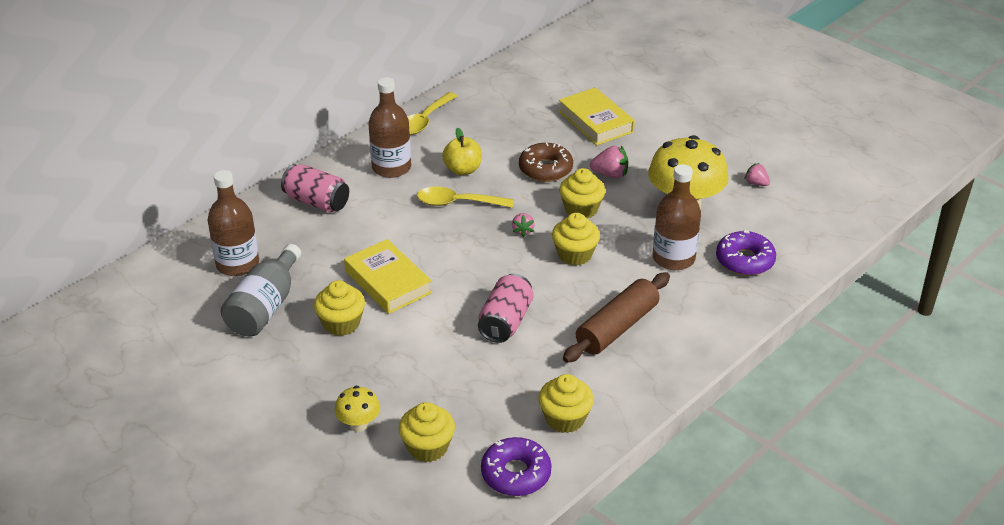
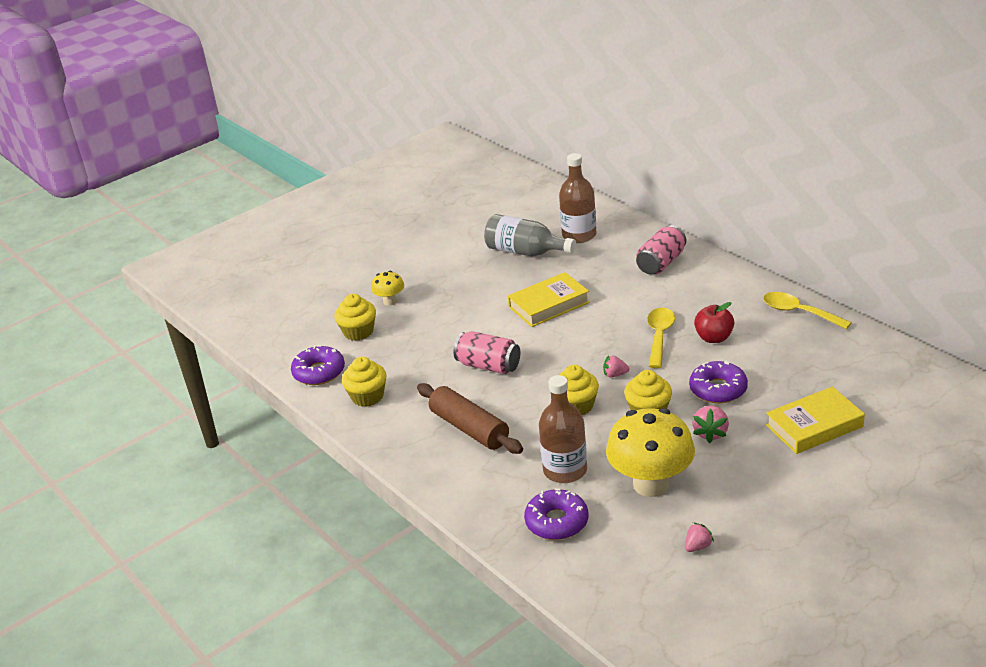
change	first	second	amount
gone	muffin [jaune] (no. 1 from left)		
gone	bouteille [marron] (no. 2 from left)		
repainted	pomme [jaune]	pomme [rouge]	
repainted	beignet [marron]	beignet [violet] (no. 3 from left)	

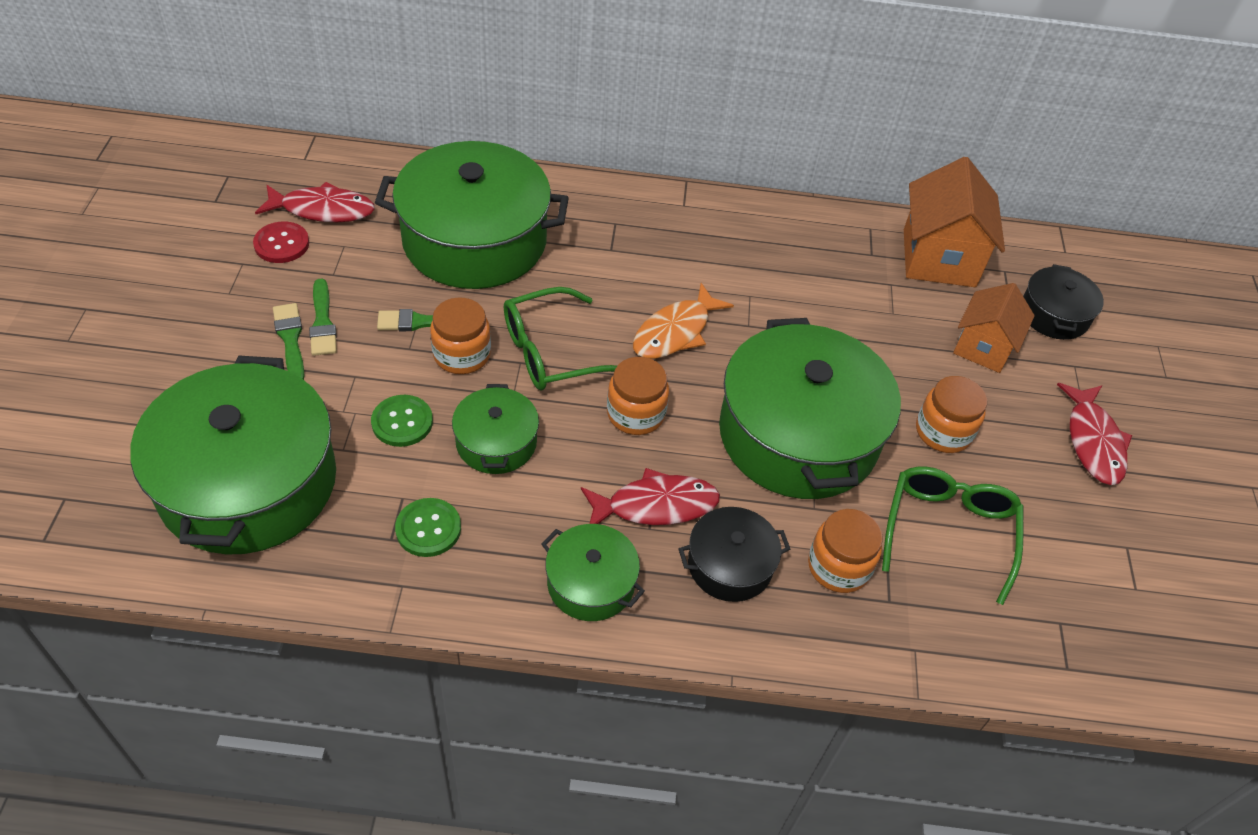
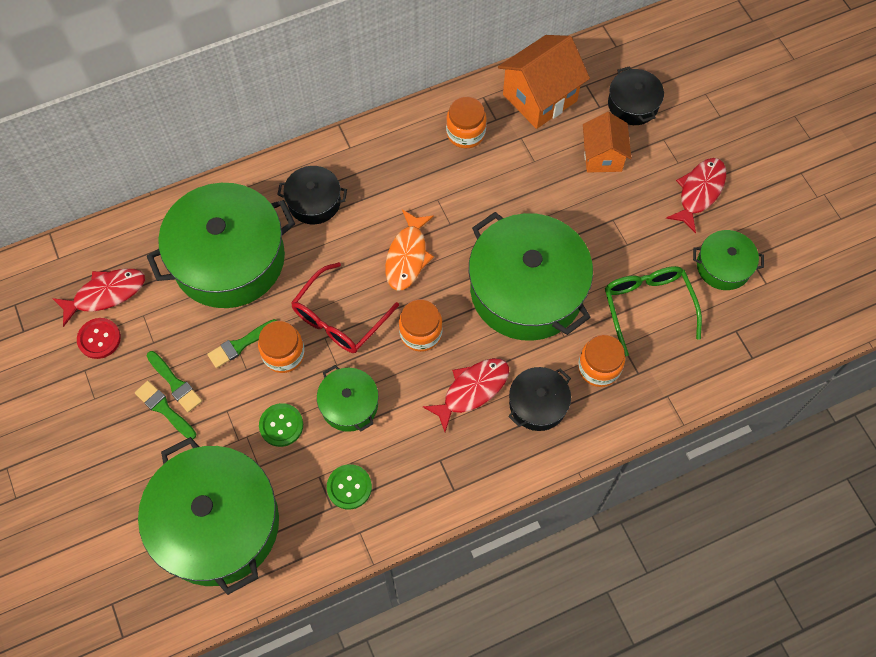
change	first	second	amount
repainted	lunettes [vert] (no. 1 from left)	lunettes [rouge]	
shifted	marmite [vert] (no. 4 from left in the first image)	marmite [vert] (no. 5 from left)	
rotated	maison [orange] (no. 1 from left)		75 degrees clockwise
shifted	bocal [orange] (no. 4 from left in the first image)	bocal [orange] (no. 3 from left)	
rotated	poisson [rouge] (no. 3 from left)		120 degrees counterclockwise
new		marmite [noir] (no. 1 from left)	

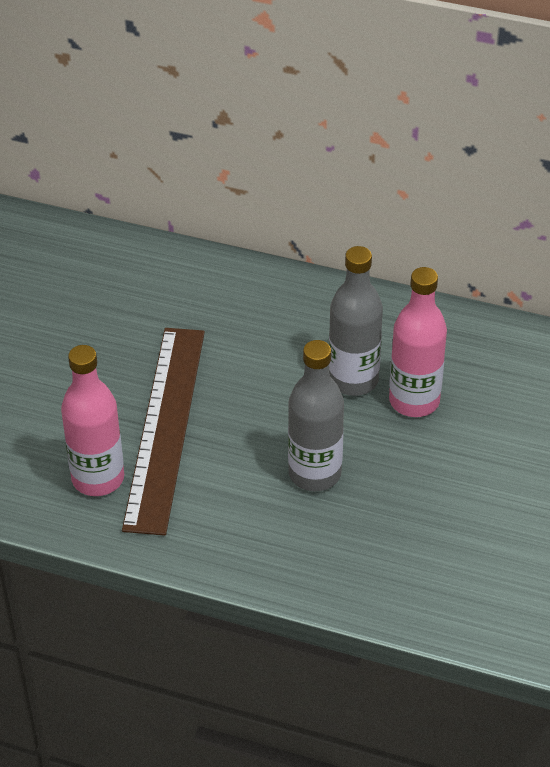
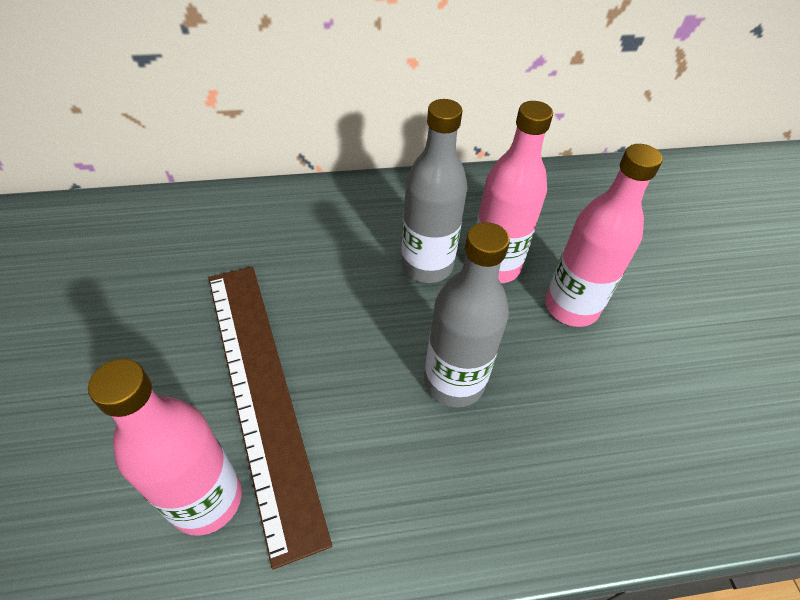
change	first	second	amount
new		bouteille [rose] (no. 3 from left)	

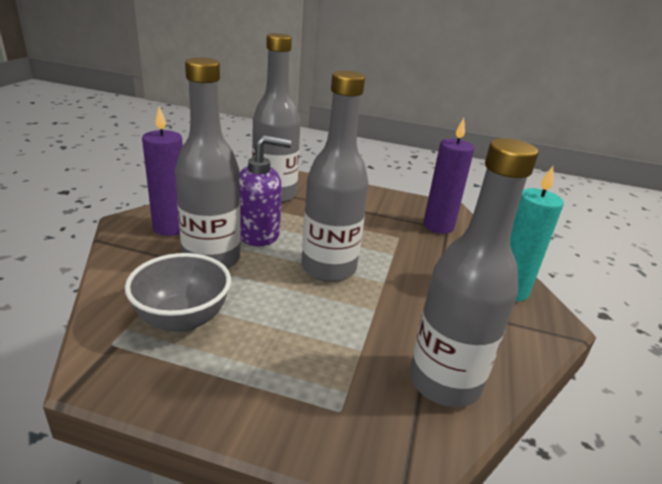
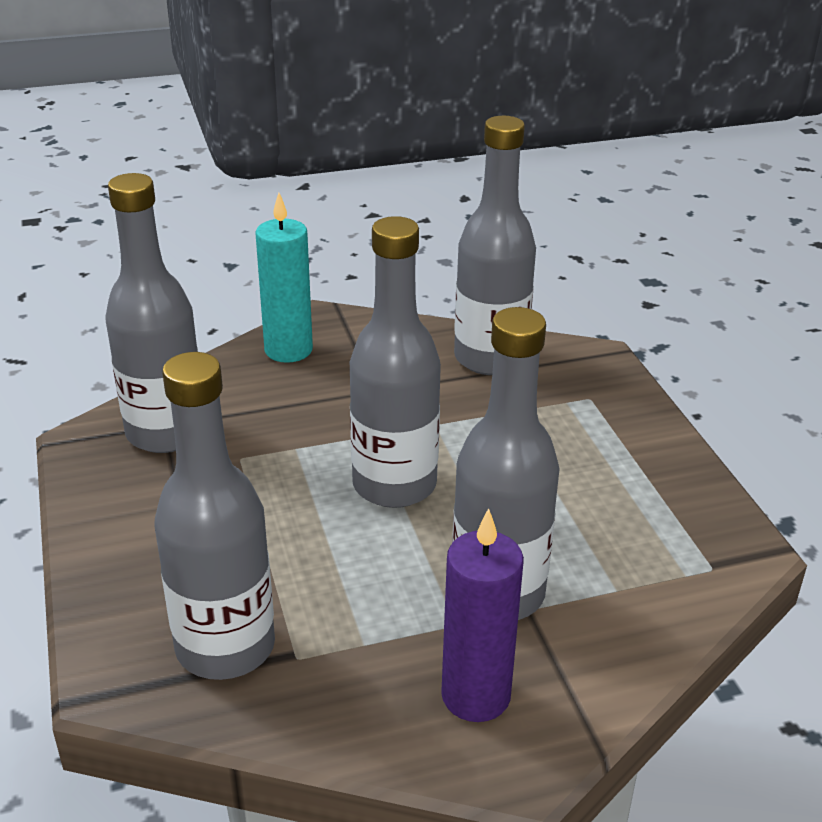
change	first	second	amount
gone	bol [gris]		
gone	distributeur de savon [violet]		
swapped	bougie [violet] (no. 2 from left)	bouteille [gris] (no. 1 from left)	

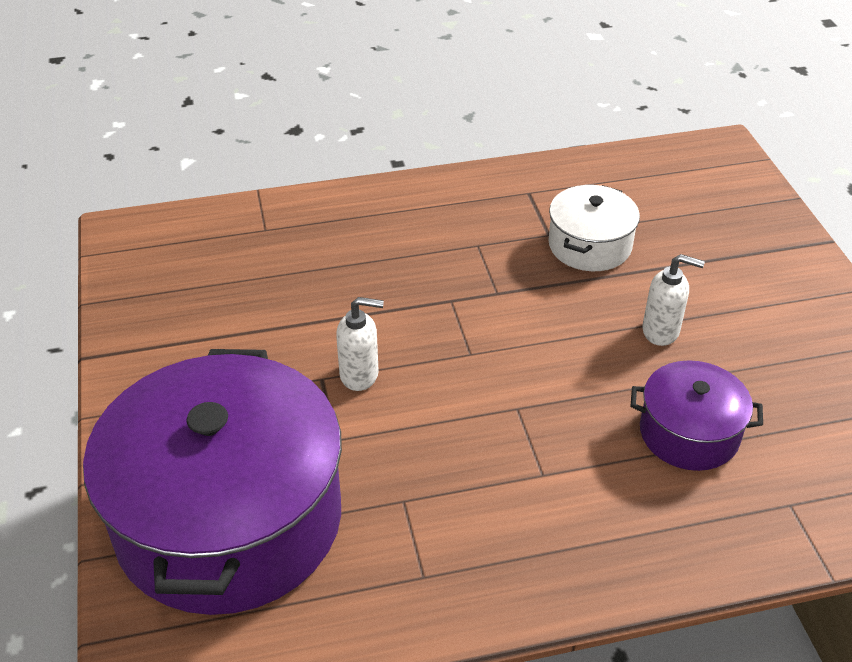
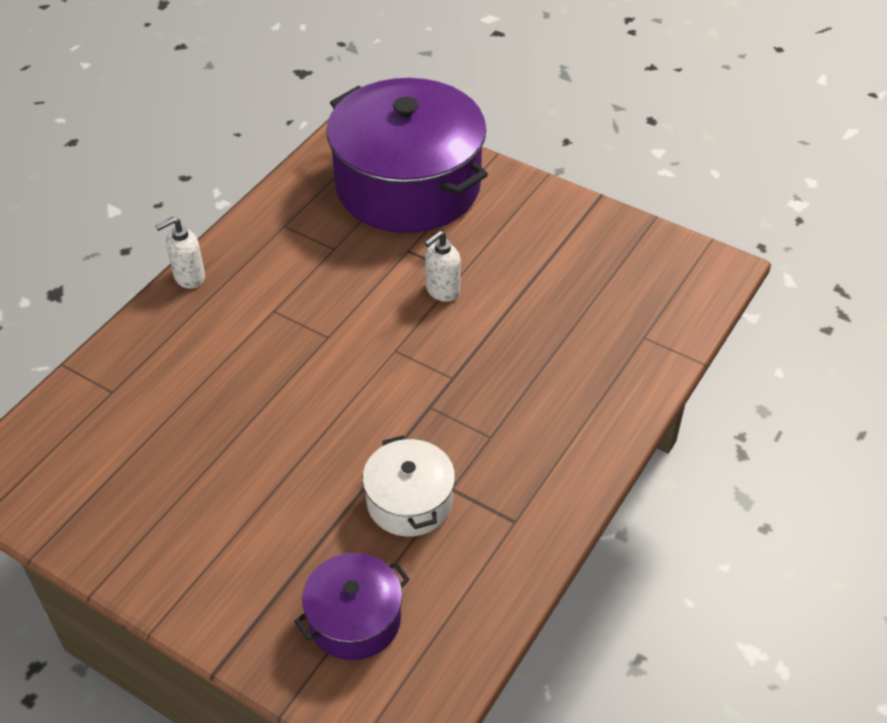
change	first	second	amount
shifted	marmite [violet] (no. 2 from left in the first image)	marmite [violet] (no. 1 from left)	
shifted	distributeur de savon [blanc] (no. 2 from left in the first image)	distributeur de savon [blanc] (no. 1 from left)	

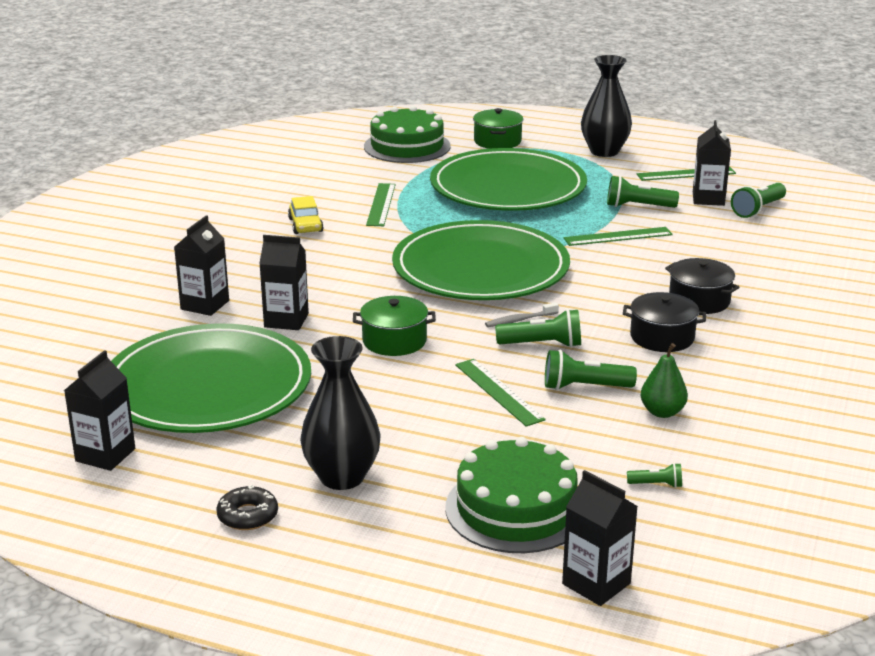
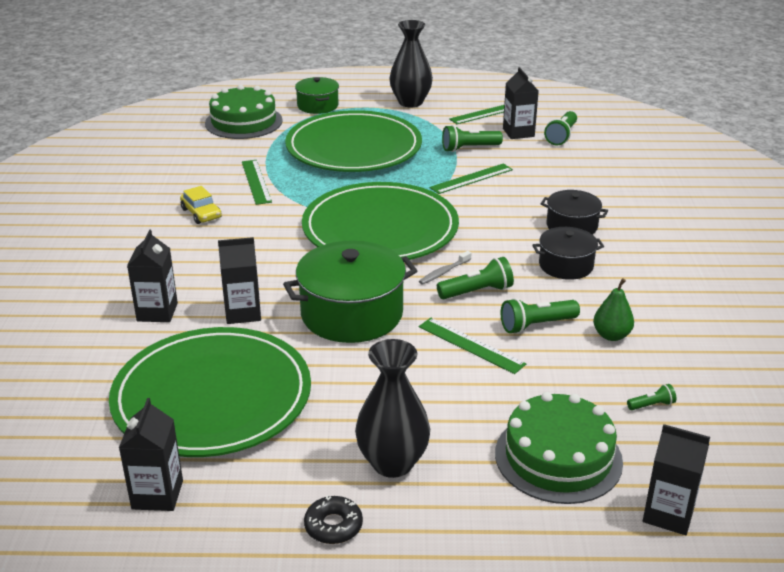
change	first	second	amount
scaled	marmite [vert] (no. 1 from left in the first image)	marmite [vert] (no. 2 from left)	x1.75

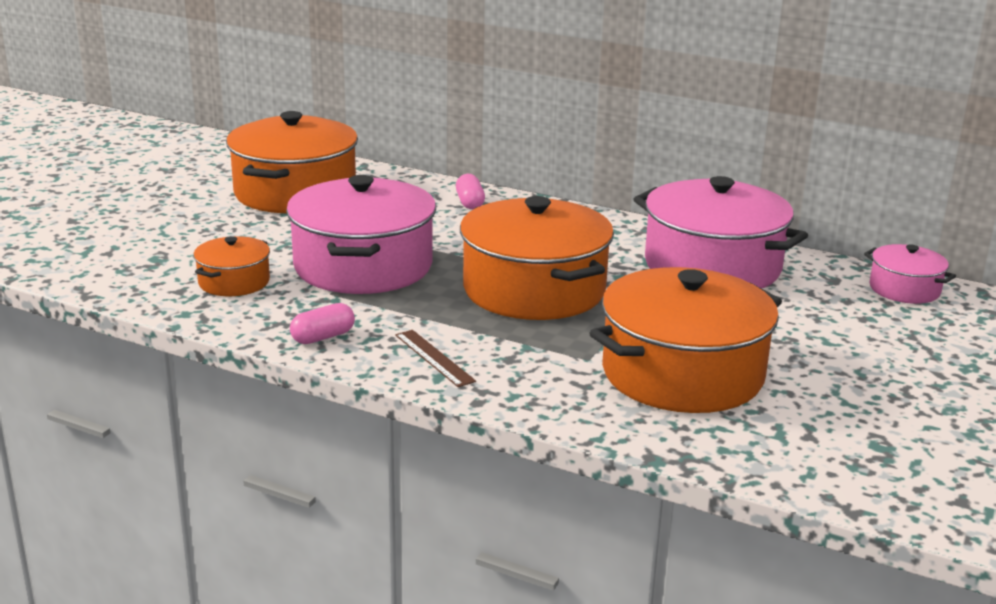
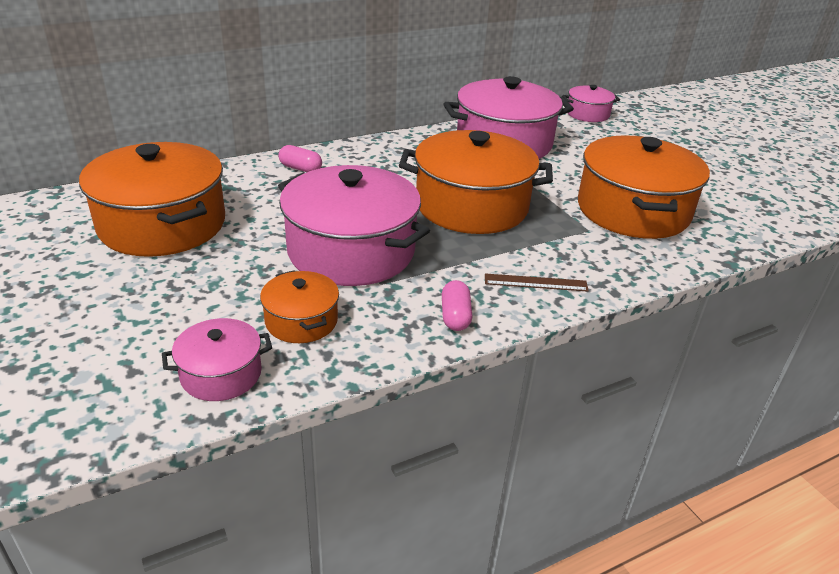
change	first	second	amount
new		marmite [rose] (no. 1 from left)	

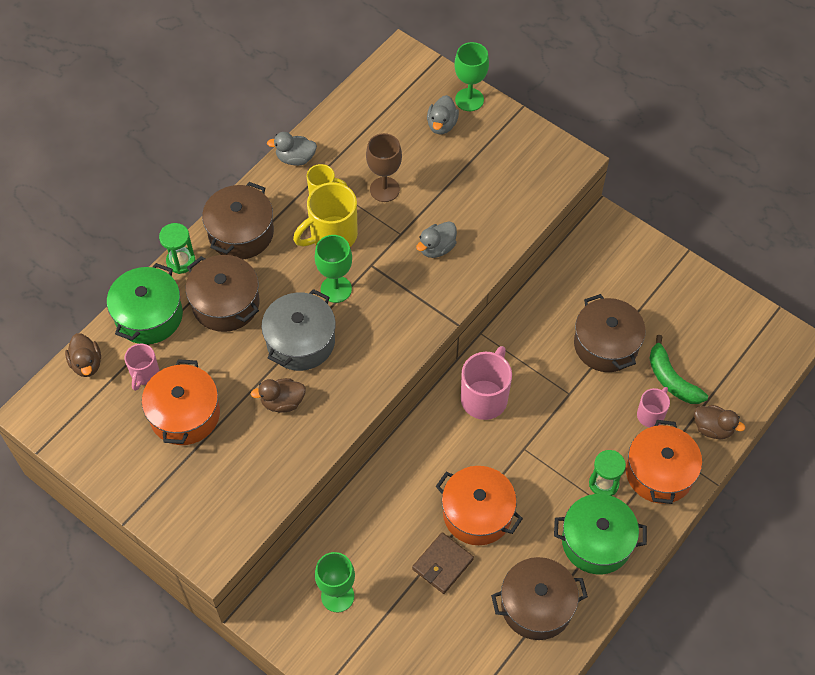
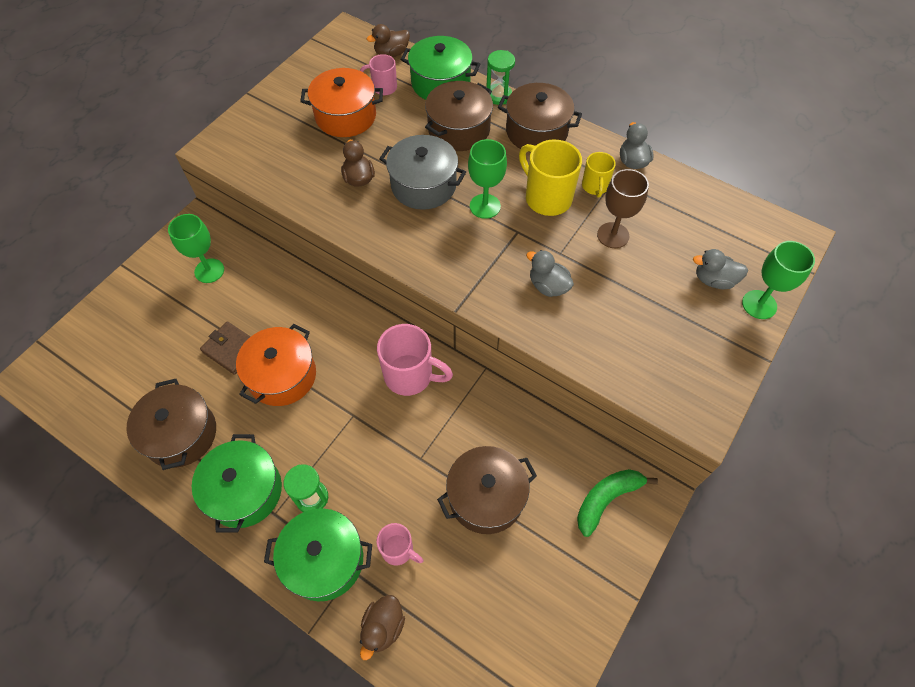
change	first	second	amount
repainted	marmite [orange] (no. 3 from left)	marmite [vert] (no. 2 from left)	
shifted	banane [vert]		

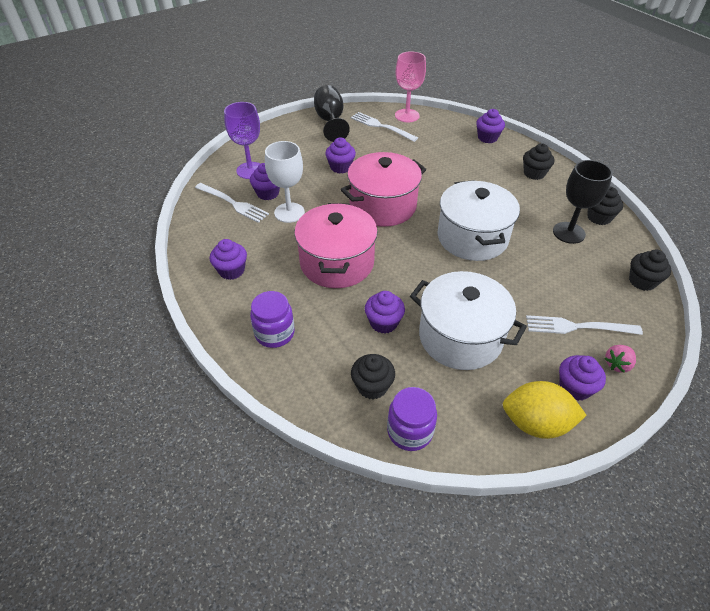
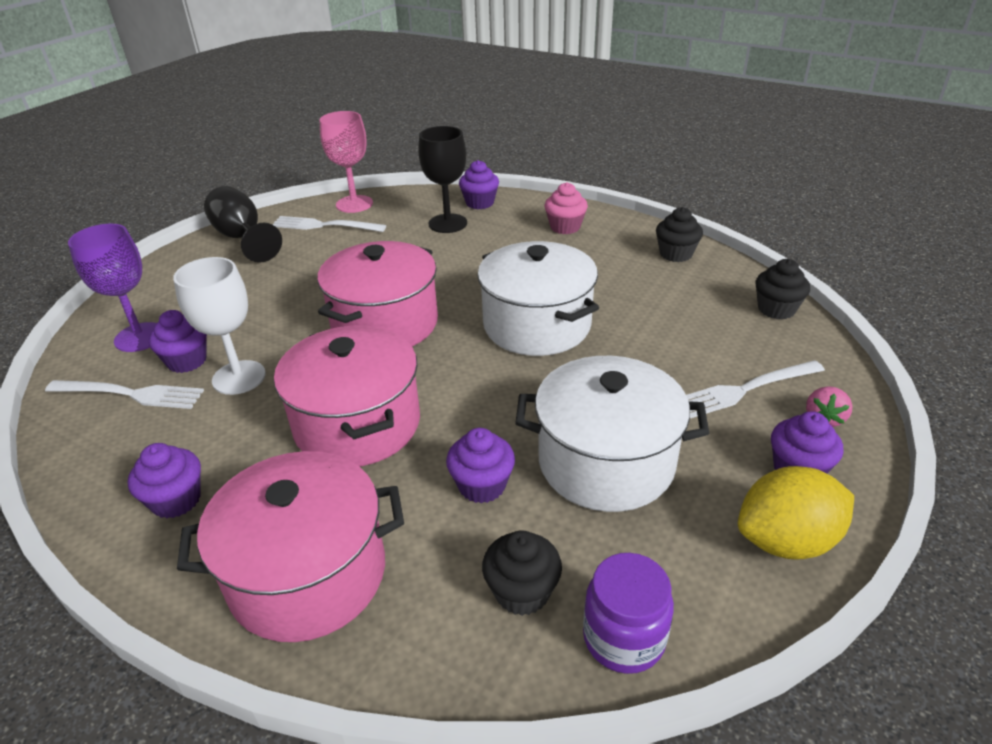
change	first	second	amount
swapped	bocal [violet] (no. 1 from left)	marmite [rose] (no. 1 from left)	
gone	muffin [violet] (no. 3 from left)		
repainted	muffin [noir] (no. 2 from left)	muffin [rose]	
shifted	verre à pied [noir] (no. 2 from left)		

